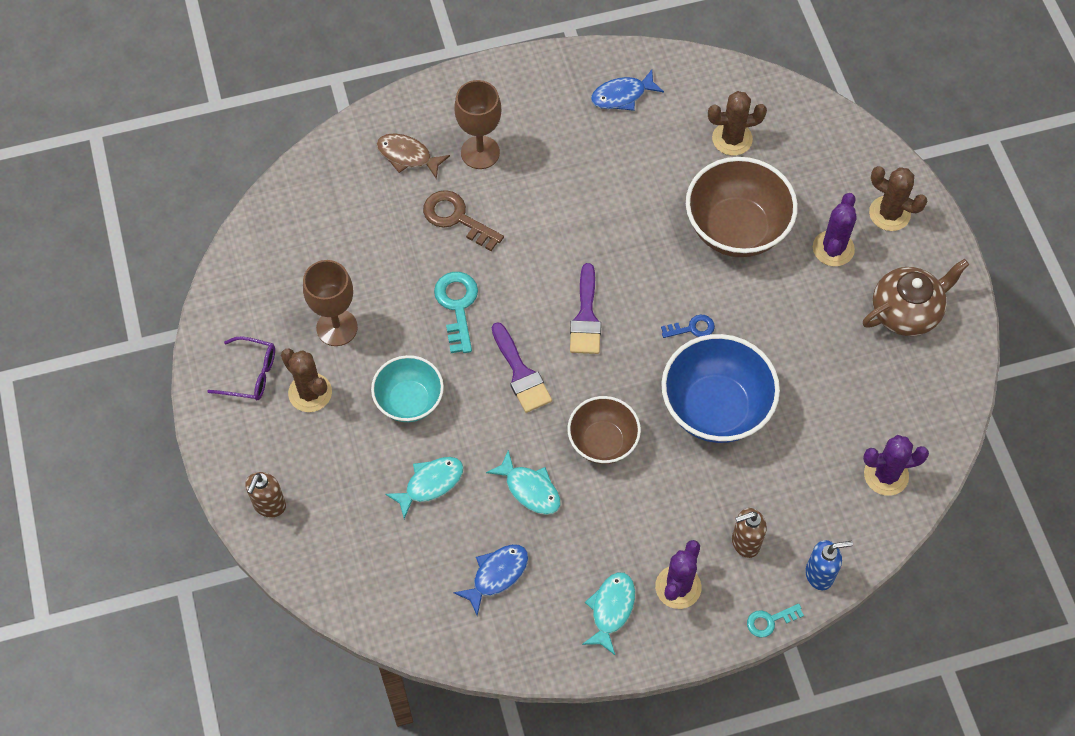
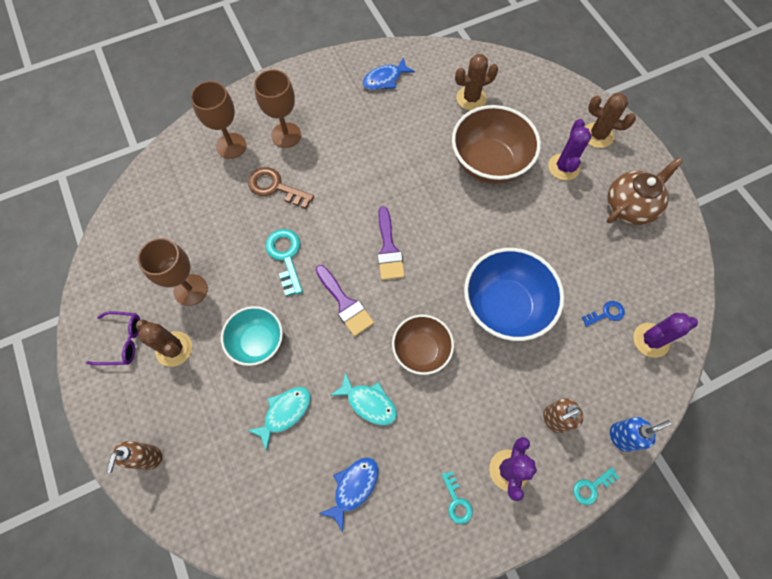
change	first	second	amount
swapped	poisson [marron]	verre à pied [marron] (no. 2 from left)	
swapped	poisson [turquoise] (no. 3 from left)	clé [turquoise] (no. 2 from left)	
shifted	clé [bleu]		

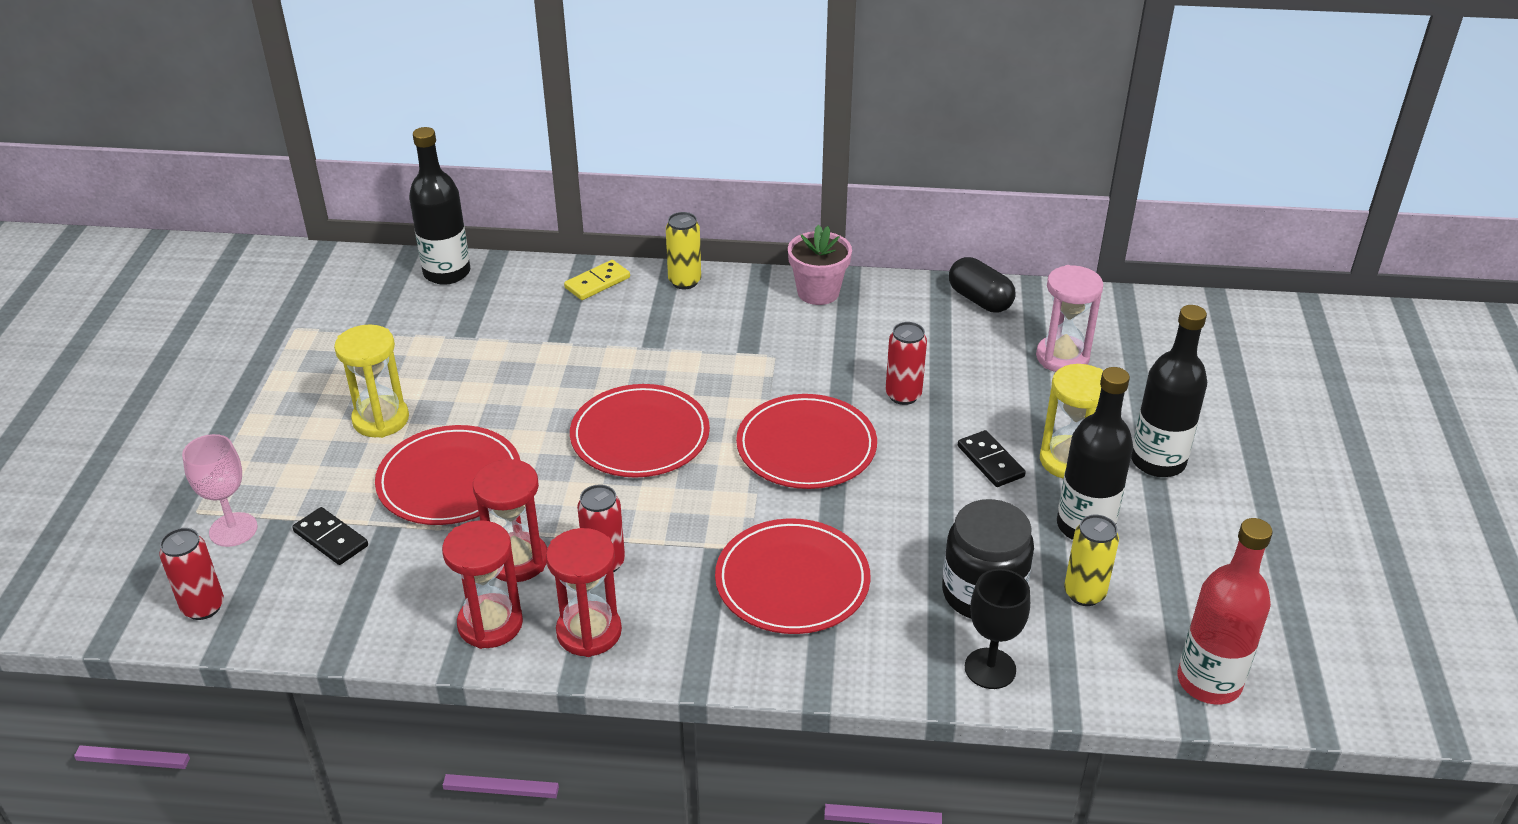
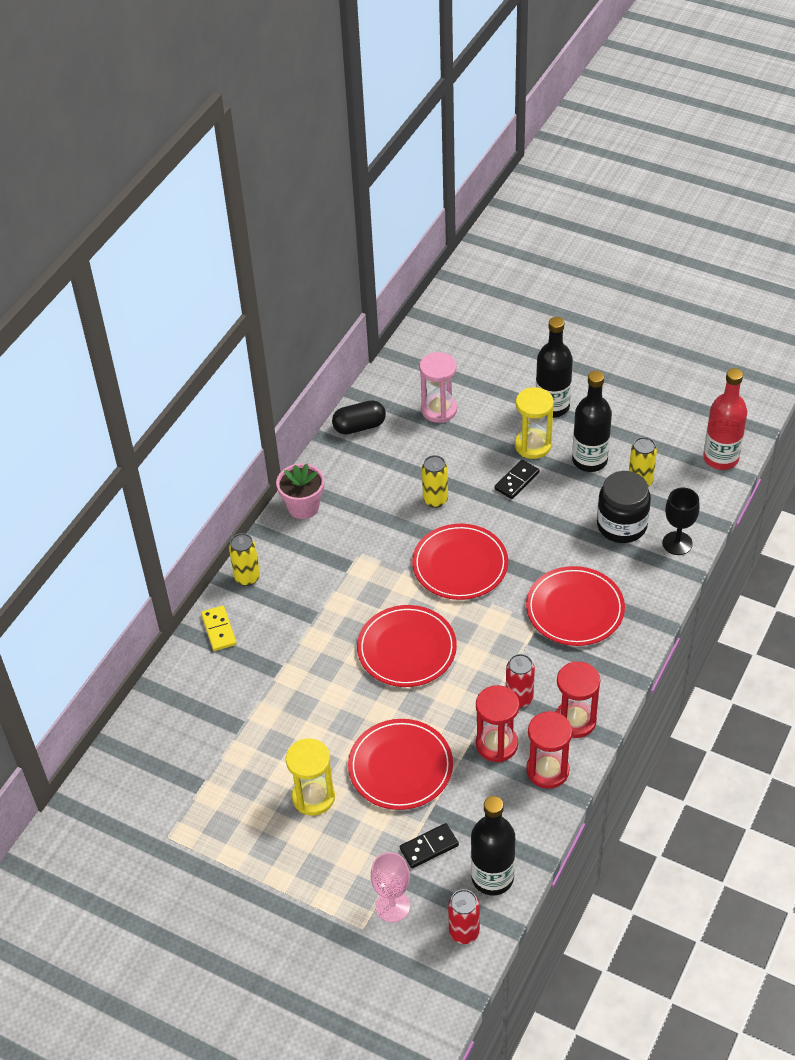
change	first	second	amount
shifted	bouteille [noir] (no. 1 from left)		
repainted	canette [rouge] (no. 3 from left)	canette [jaune] (no. 2 from left)	
rotated	domino [noir] (no. 2 from left)		45 degrees counterclockwise

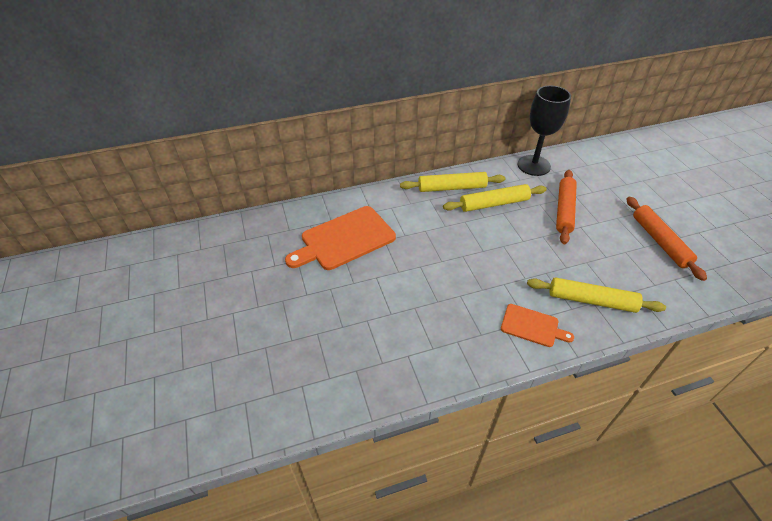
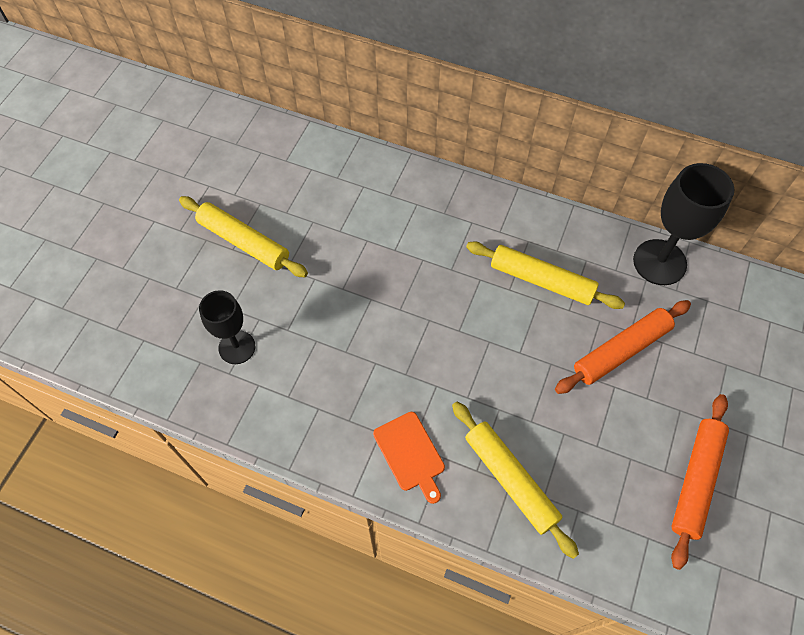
change	first	second	amount
gone	planche à découper [orange] (no. 1 from left)		
shifted	rouleau à pâtisserie [jaune] (no. 1 from left)		
new		verre à pied [noir] (no. 1 from left)	

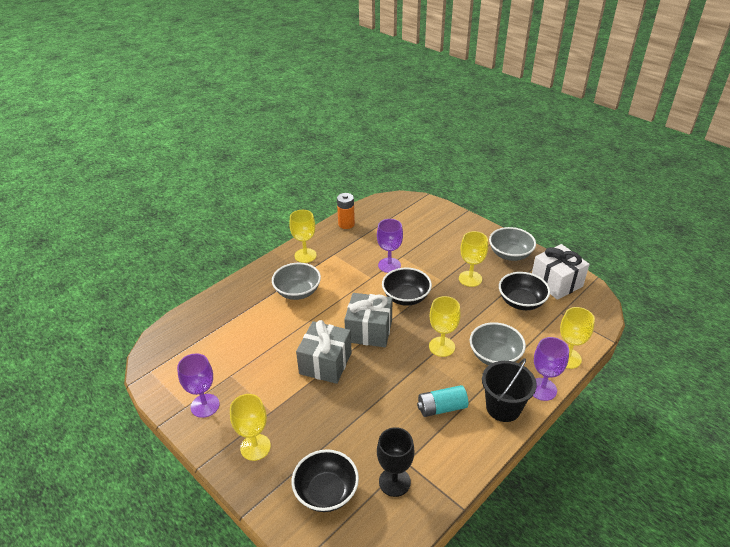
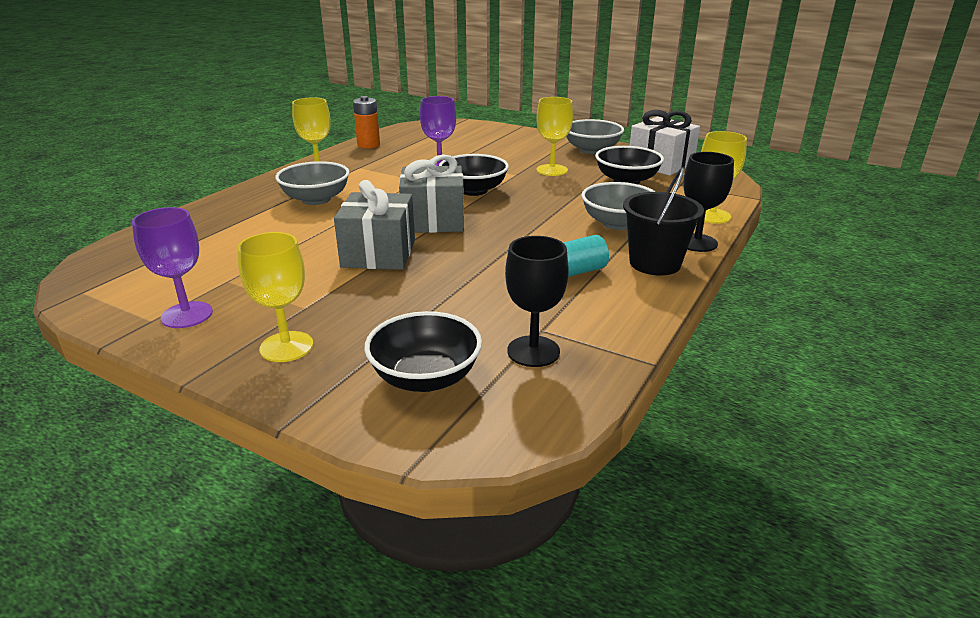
change	first	second	amount
gone	verre à pied [jaune] (no. 3 from left)		
repainted	verre à pied [violet] (no. 3 from left)	verre à pied [noir] (no. 2 from left)	

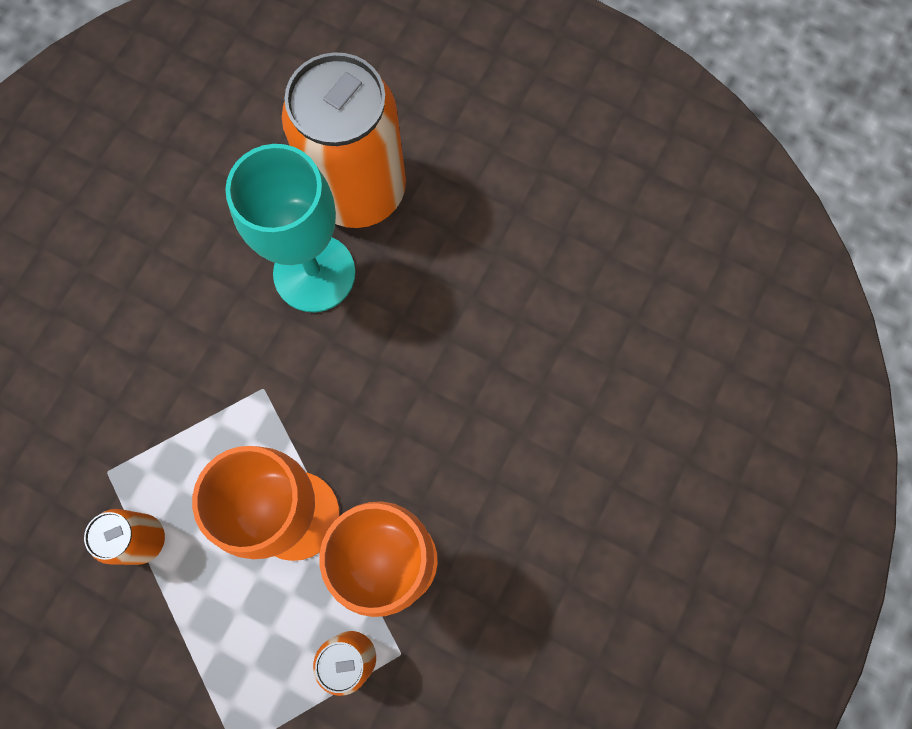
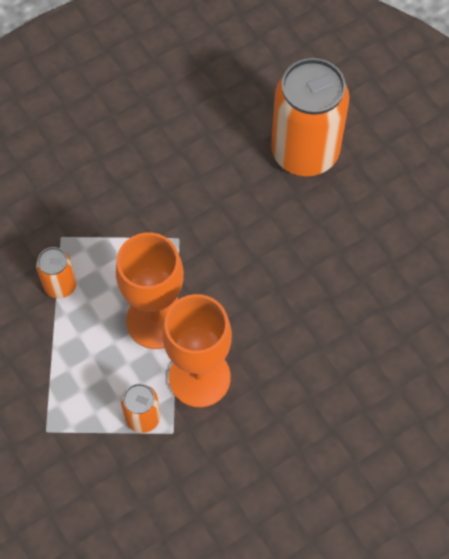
change	first	second	amount
gone	verre à pied [turquoise]		

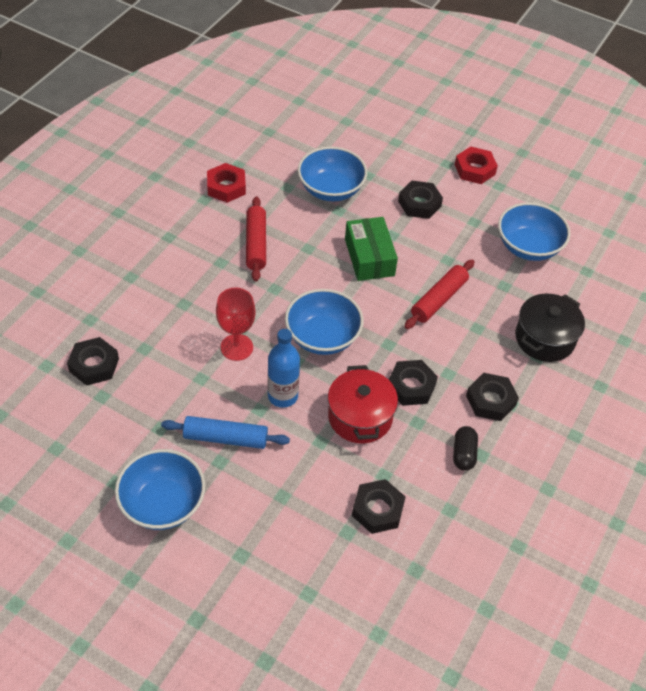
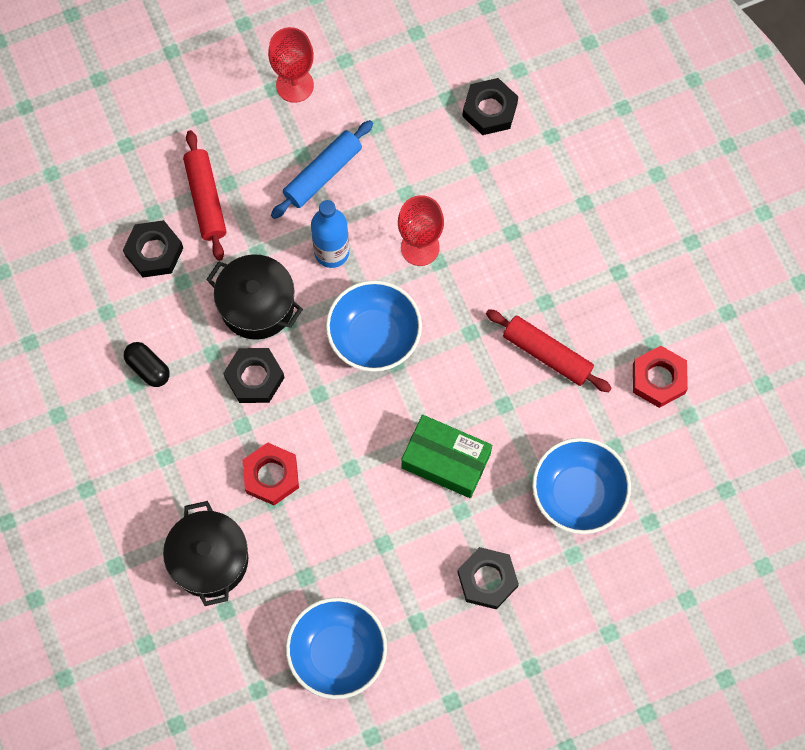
change	first	second	amount
swapped	bol [bleu] (no. 1 from left)	verre à pied [rouge] (no. 1 from left)	
repainted	marmite [rouge]	marmite [noir] (no. 2 from left)	
shifted	rouleau à pâtisserie [rouge] (no. 2 from left in the first image)	rouleau à pâtisserie [rouge] (no. 1 from left)	
shifted	écrou [rouge] (no. 2 from left in the first image)	écrou [rouge] (no. 1 from left)	
gone	écrou [noir] (no. 5 from left)		

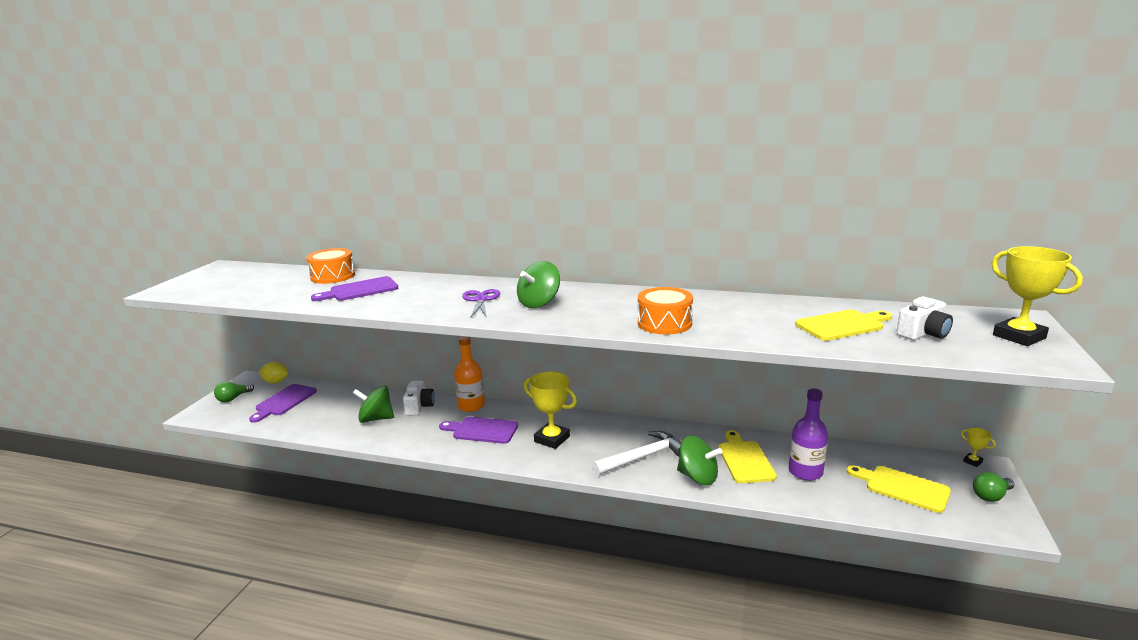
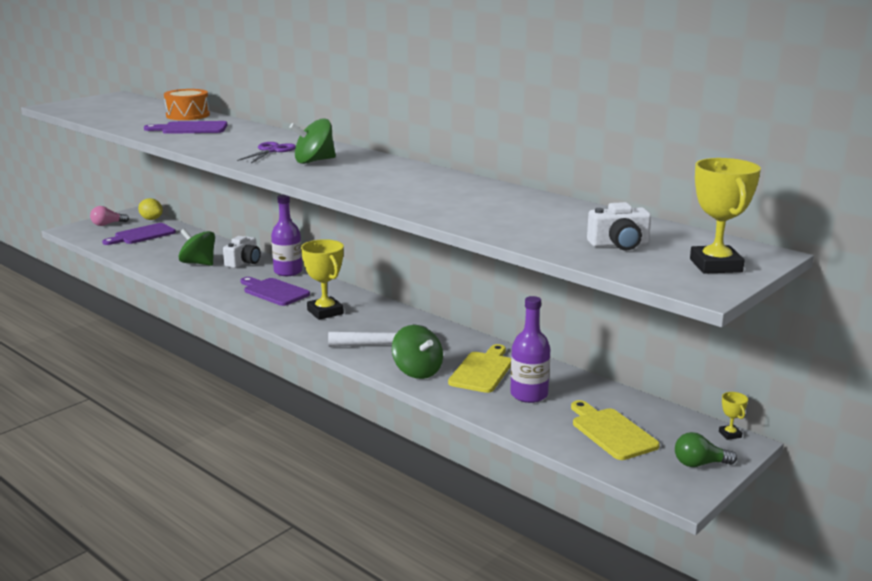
change	first	second	amount
repainted	ampoule [vert] (no. 1 from left)	ampoule [rose]	
repainted	bouteille [orange]	bouteille [violet] (no. 1 from left)	
gone	tambour [orange] (no. 2 from left)		
gone	planche à découper [jaune] (no. 2 from left)		

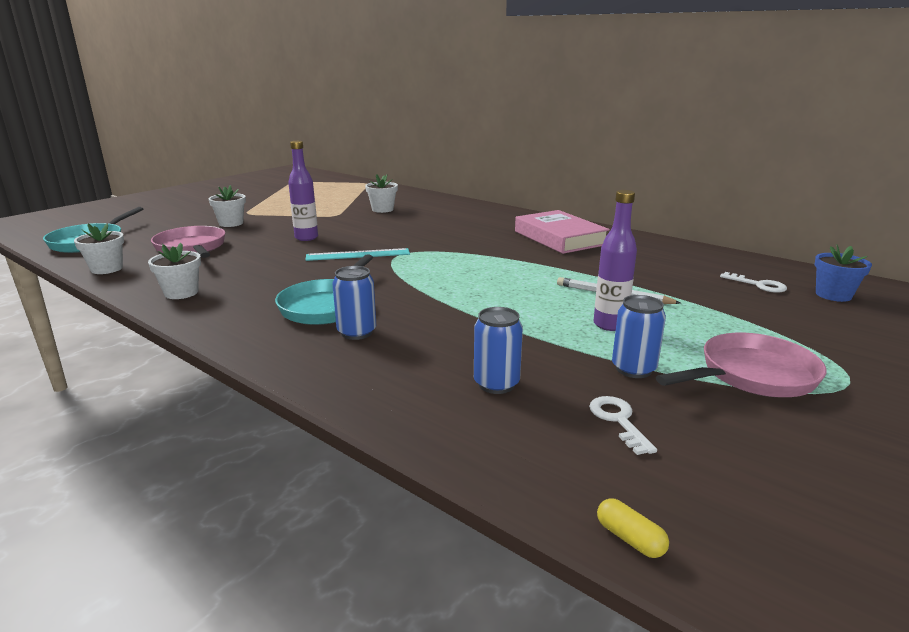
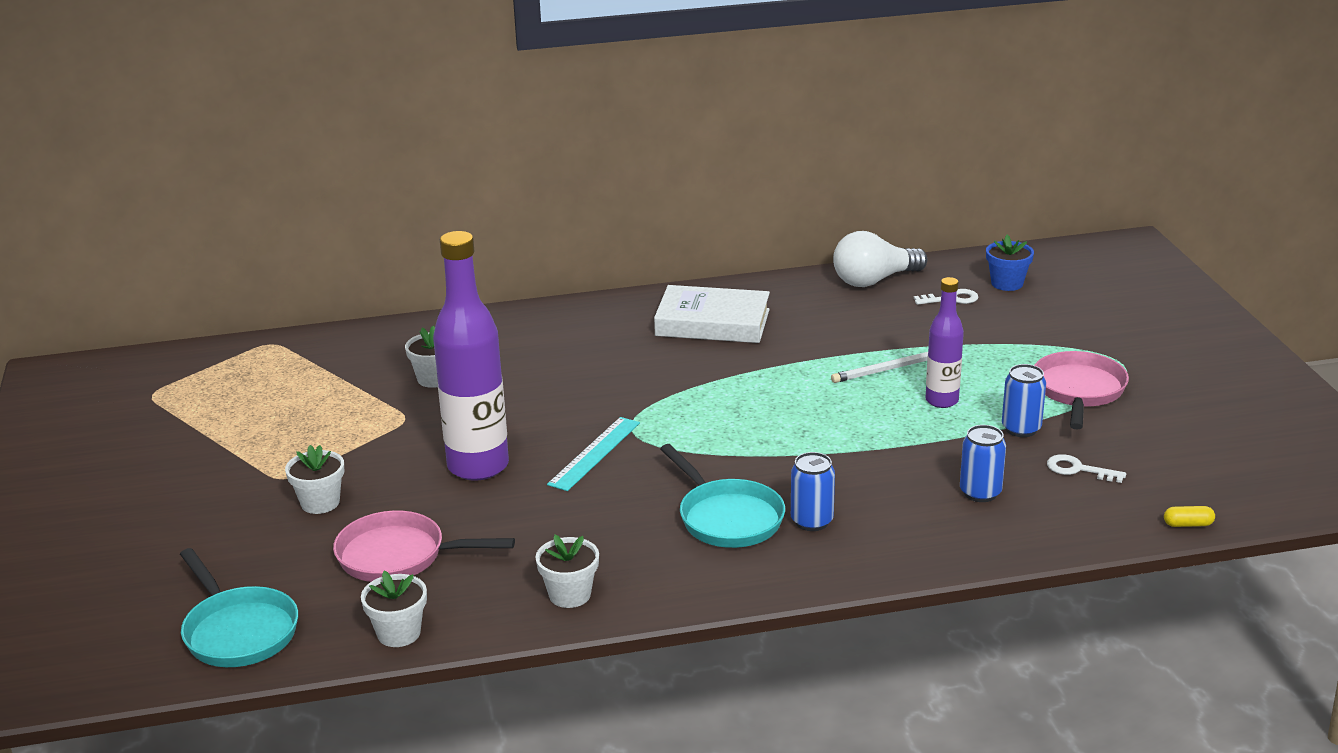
change	first	second	amount
scaled	bouteille [violet] (no. 1 from left)		x1.78
repainted	livre [rose]	livre [blanc]	
new		ampoule [blanc]	

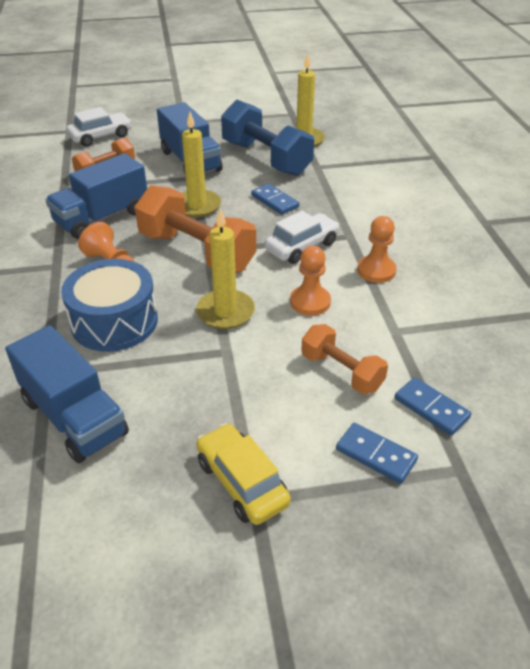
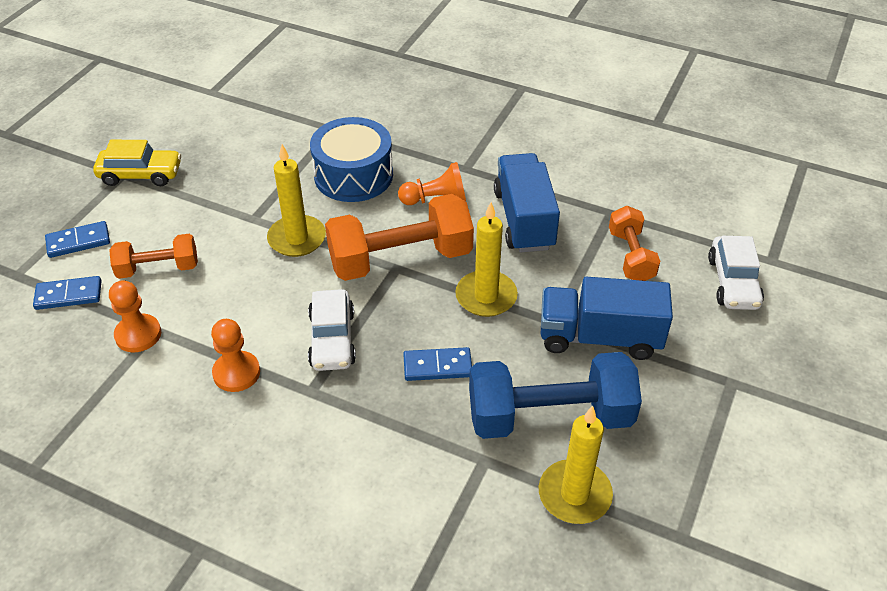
change	first	second	amount
gone	camion [bleu] (no. 1 from left)		
shifted	pion [orange] (no. 2 from left in the first image)	pion [orange] (no. 1 from left)	

